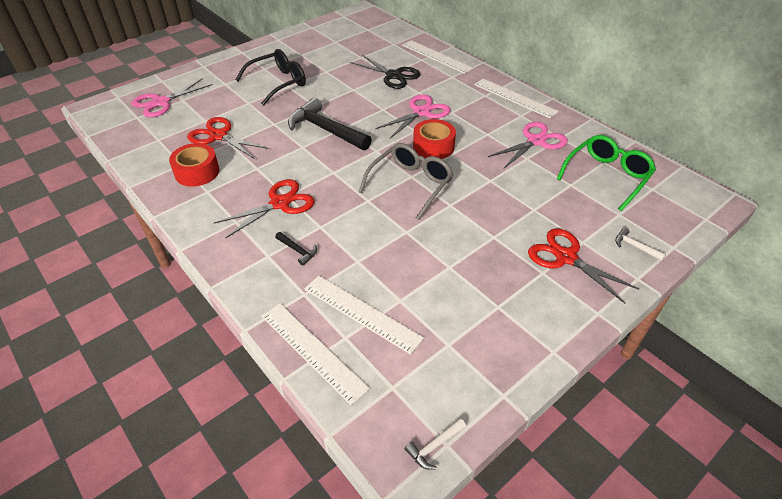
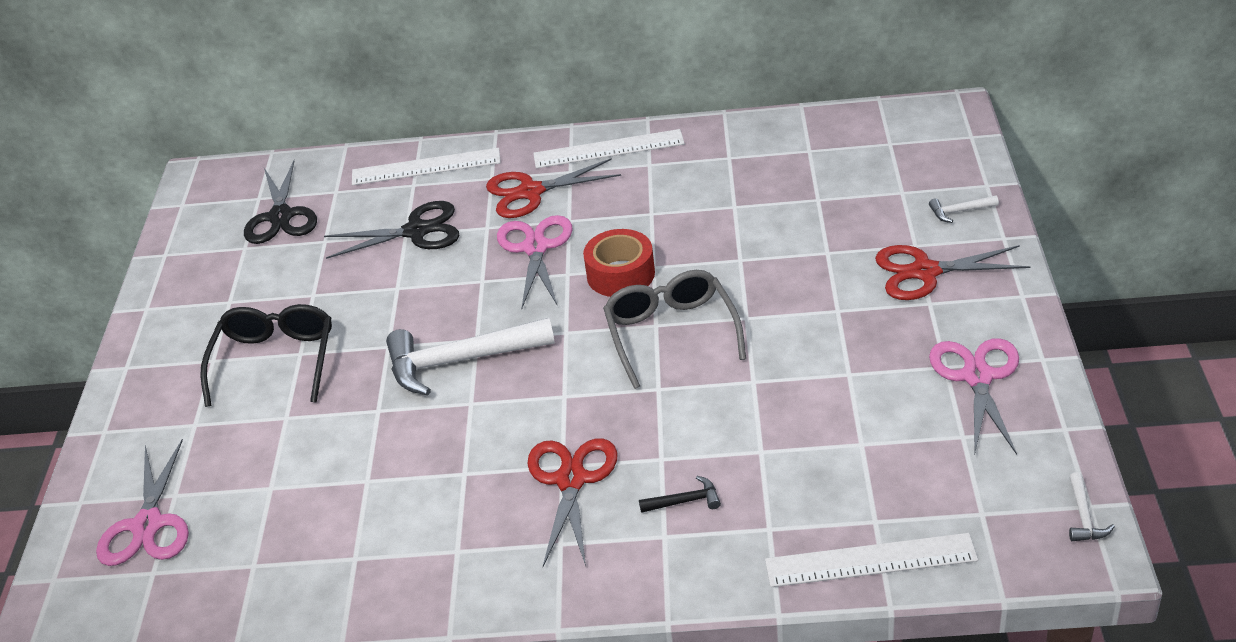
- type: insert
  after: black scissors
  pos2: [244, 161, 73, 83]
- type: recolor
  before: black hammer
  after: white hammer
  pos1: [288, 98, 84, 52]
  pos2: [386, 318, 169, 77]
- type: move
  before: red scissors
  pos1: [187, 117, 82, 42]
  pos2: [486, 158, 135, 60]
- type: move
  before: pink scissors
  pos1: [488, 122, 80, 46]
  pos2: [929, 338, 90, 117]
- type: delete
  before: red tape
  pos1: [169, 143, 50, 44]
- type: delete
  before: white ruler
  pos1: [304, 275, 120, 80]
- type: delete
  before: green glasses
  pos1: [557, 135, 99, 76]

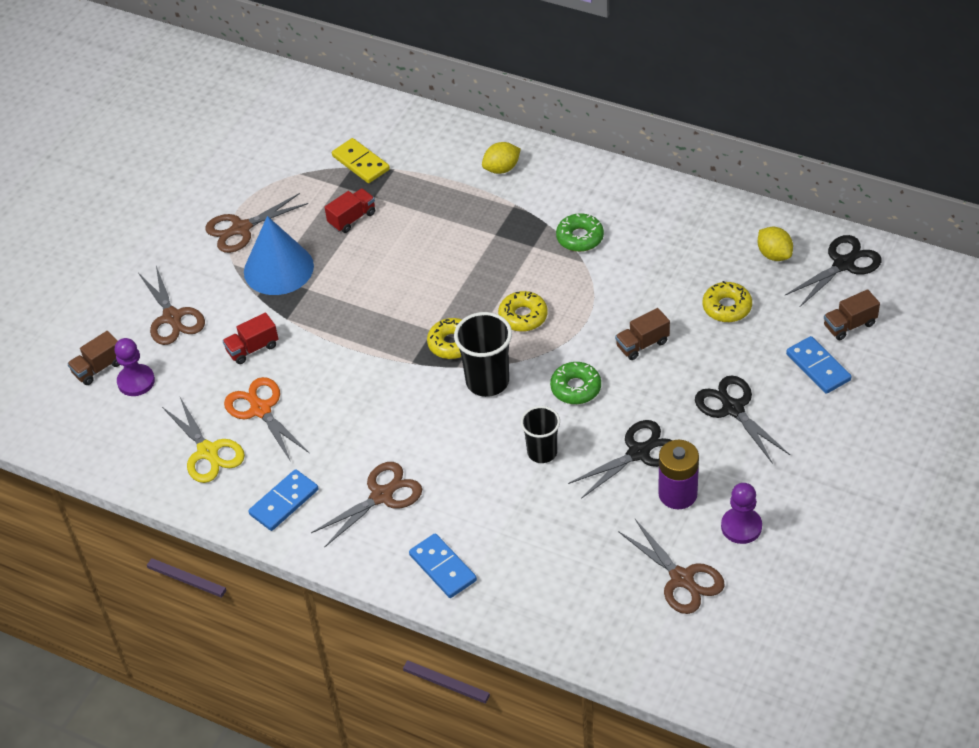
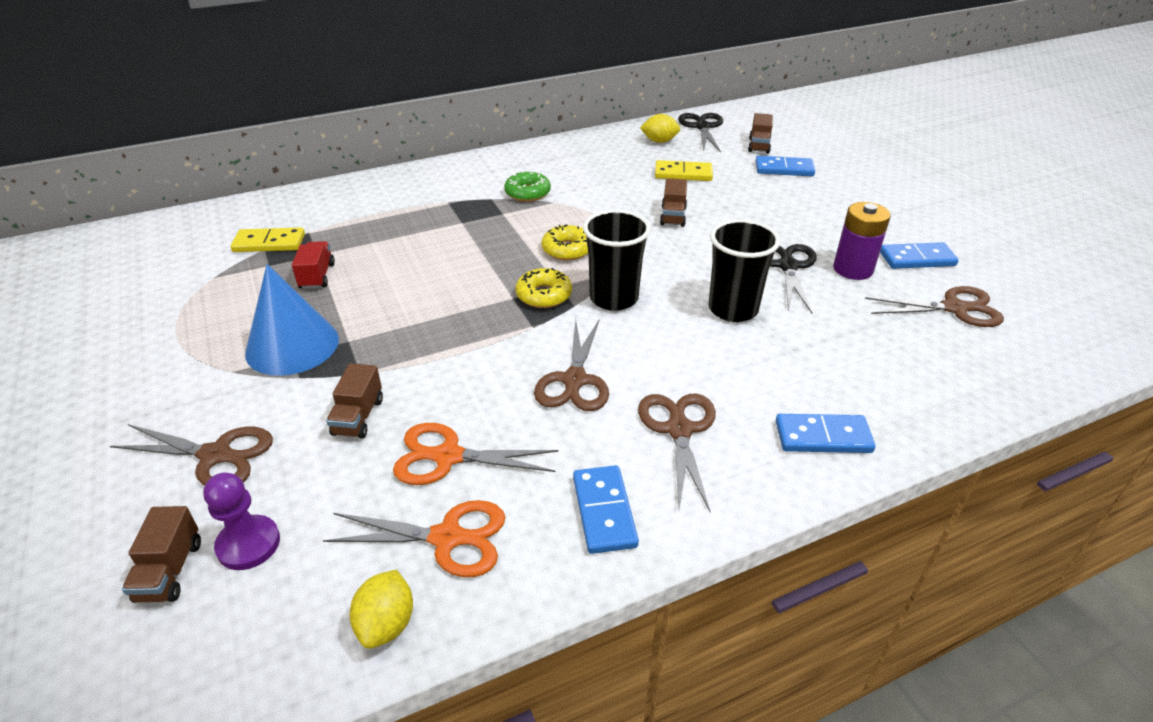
- type: recolor
  before: yellow scissors
  after: orange scissors
  pos1: [162, 397, 83, 86]
  pos2: [323, 500, 182, 77]
- type: recolor
  before: red truck
  after: brown truck
  pos1: [223, 312, 55, 52]
  pos2: [326, 363, 57, 75]
- type: move
  before: yellow lemon
  pos1: [482, 142, 39, 32]
  pos2: [350, 570, 63, 79]
- type: move
  before: brown scissors
  pos1: [205, 193, 103, 60]
  pos2: [534, 320, 75, 91]
- type: replace
  before: yellow donut
  after: yellow domino
  pos1: [703, 281, 49, 41]
  pos2: [655, 160, 58, 21]
- type: resize
  before: black cup
  pos1: [521, 406, 39, 57]
  pos2: [709, 219, 71, 103]
  scale: 1.5
- type: replace
  before: purple pawn
  after: blue domino
  pos1: [721, 483, 41, 61]
  pos2: [880, 242, 78, 27]
- type: delete
  before: green donut
  pos1: [550, 362, 51, 42]
- type: delete
  before: black scissors
  pos1: [695, 376, 95, 88]

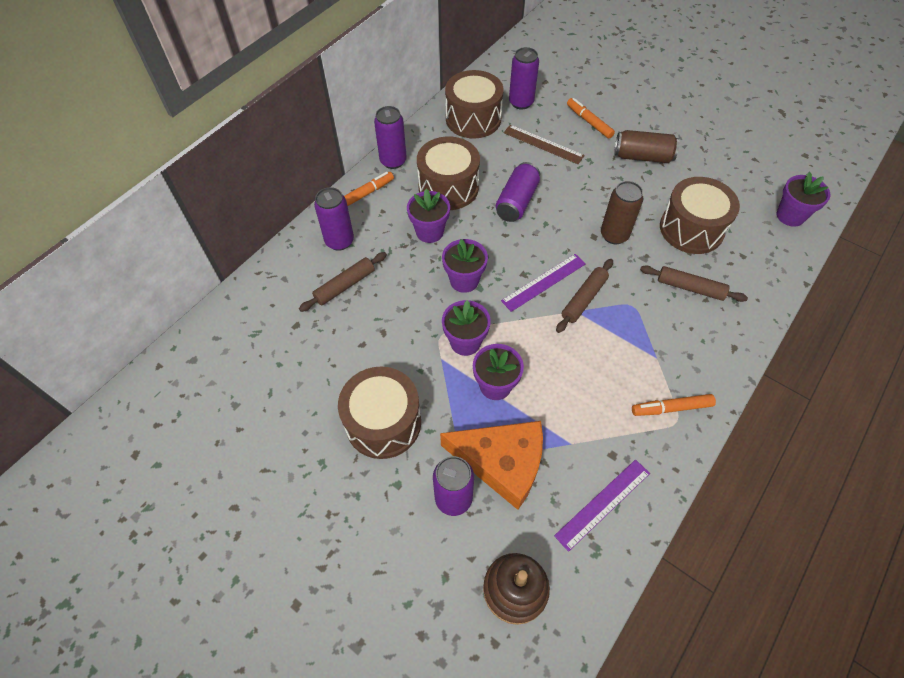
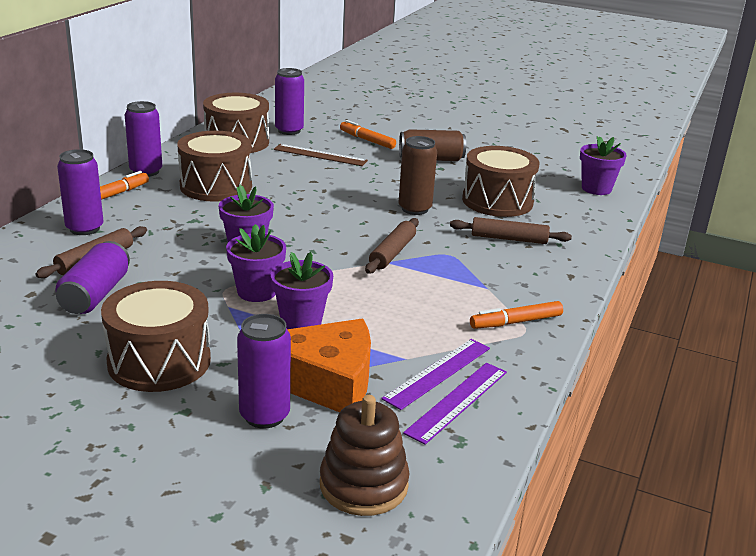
- type: move
  before: purple can
  pos1: [496, 162, 44, 60]
  pos2: [55, 241, 75, 73]
- type: move
  before: purple ruler
  pos1: [501, 254, 85, 58]
  pos2: [381, 339, 109, 71]
- type: delete
  before: purple flower pot
  pos1: [407, 189, 43, 54]

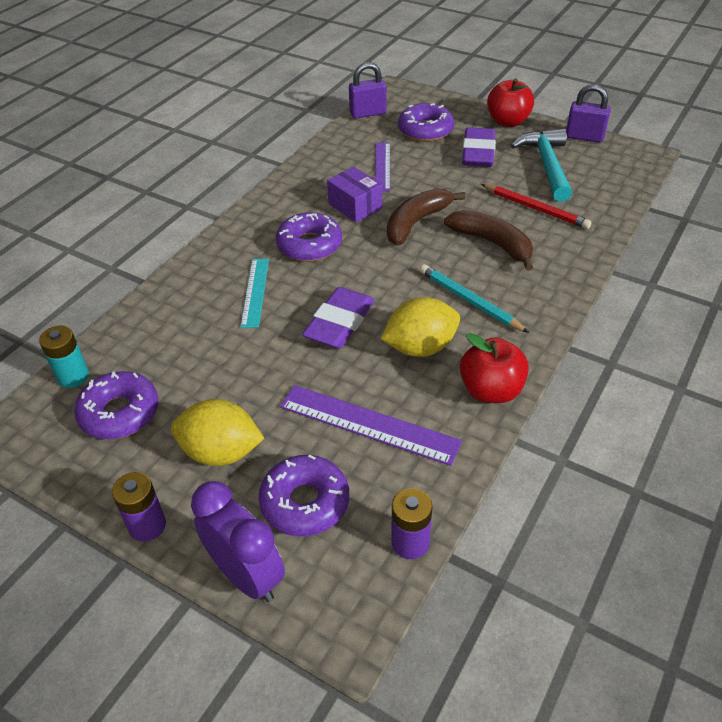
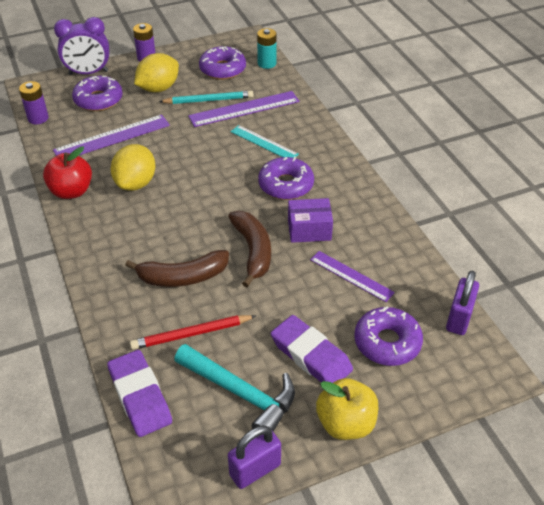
- type: move
  before: purple eraser
  pos1: [302, 287, 73, 62]
  pos2: [107, 350, 65, 87]
- type: move
  before: turquoise pencil
  pos1: [420, 264, 109, 69]
  pos2: [159, 91, 95, 13]
- type: insert
  after: purple ruler
  pos2: [188, 91, 111, 36]
- type: recolor
  before: red apple
  after: yellow apple
  pos1: [487, 78, 47, 49]
  pos2: [316, 378, 62, 62]

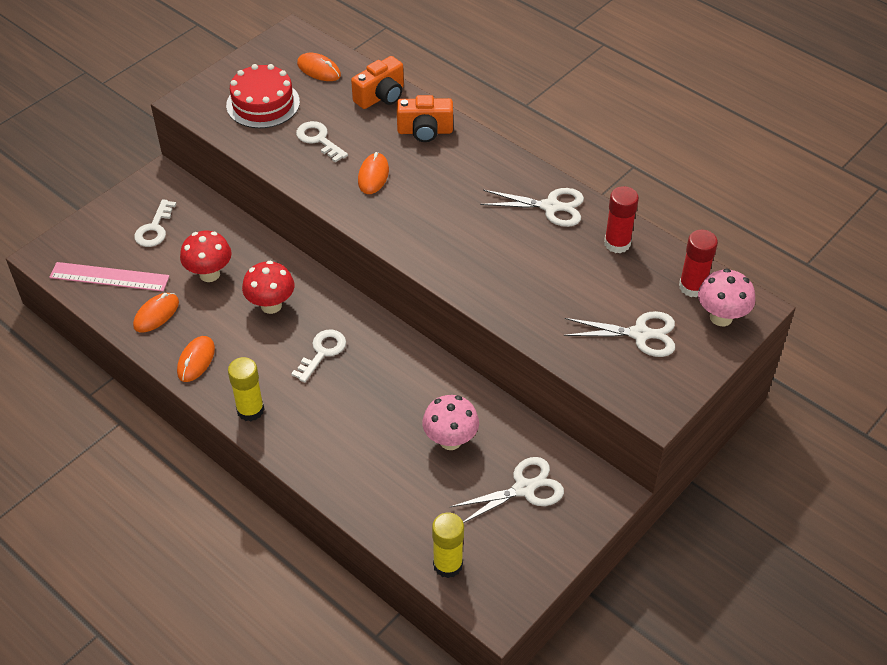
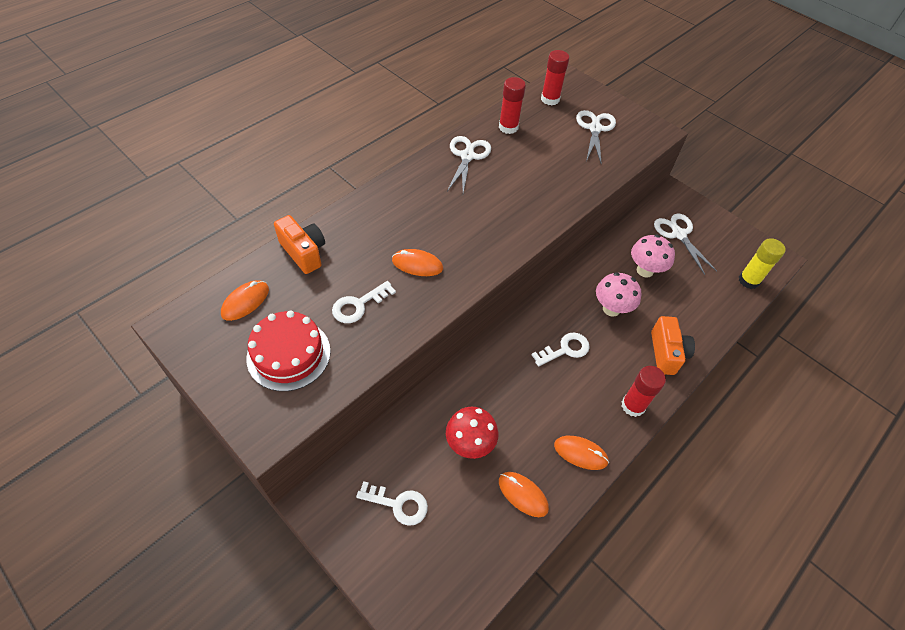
- type: rotate
  before: white key
  pos1: [291, 330, 55, 52]
  pos2: [532, 332, 58, 34]
  turn: 120
- type: move
  before: pink mushroom
  pos1: [698, 268, 57, 58]
  pos2: [596, 272, 45, 45]
- type: recolor
  before: yellow glue stick
  after: red glue stick
  pos1: [228, 357, 36, 65]
  pos2: [622, 366, 44, 51]
- type: move
  before: orange camera
  pos1: [397, 95, 56, 47]
  pos2: [651, 316, 44, 59]
- type: delete
  before: pink ruler
  pos1: [49, 262, 120, 30]
- type: delete
  before: red mushroom
  pos1: [242, 261, 52, 53]

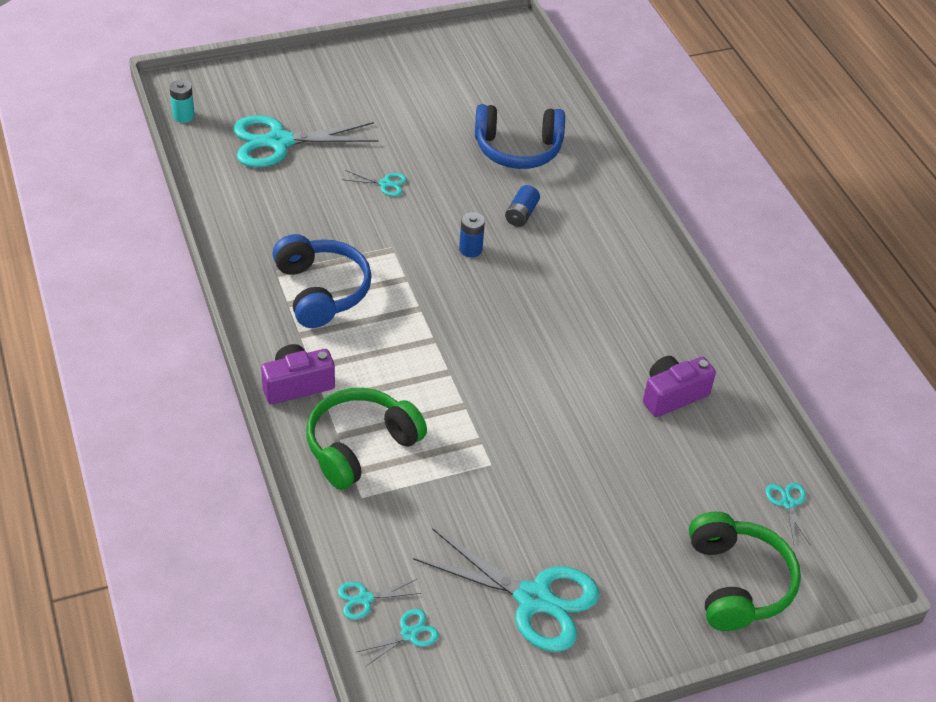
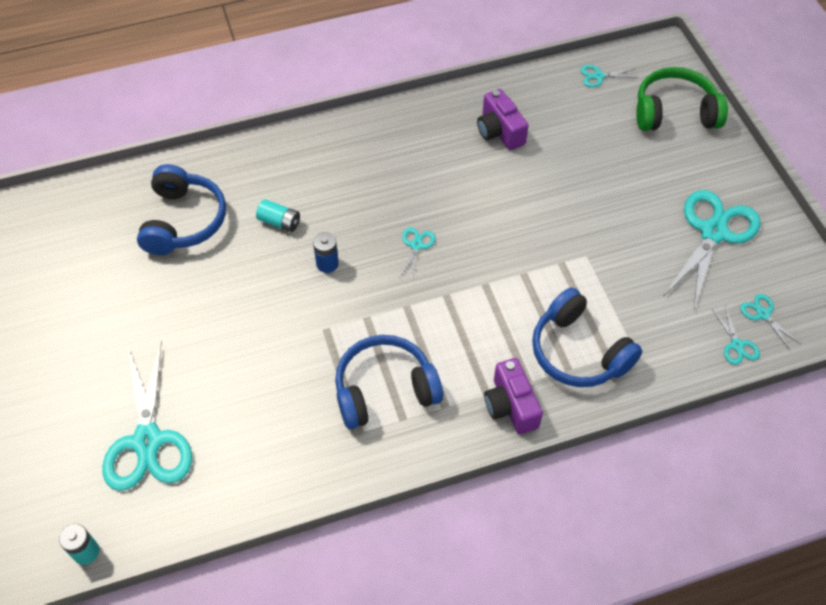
- type: recolor
  before: blue battery
  after: turquoise battery
  pos1: [505, 185, 35, 42]
  pos2: [256, 199, 44, 33]
- type: move
  before: turquoise scissors
  pos1: [341, 170, 66, 26]
  pos2: [400, 227, 36, 52]
- type: recolor
  before: green headphones
  after: blue headphones
  pos1: [306, 388, 121, 102]
  pos2: [532, 287, 110, 100]

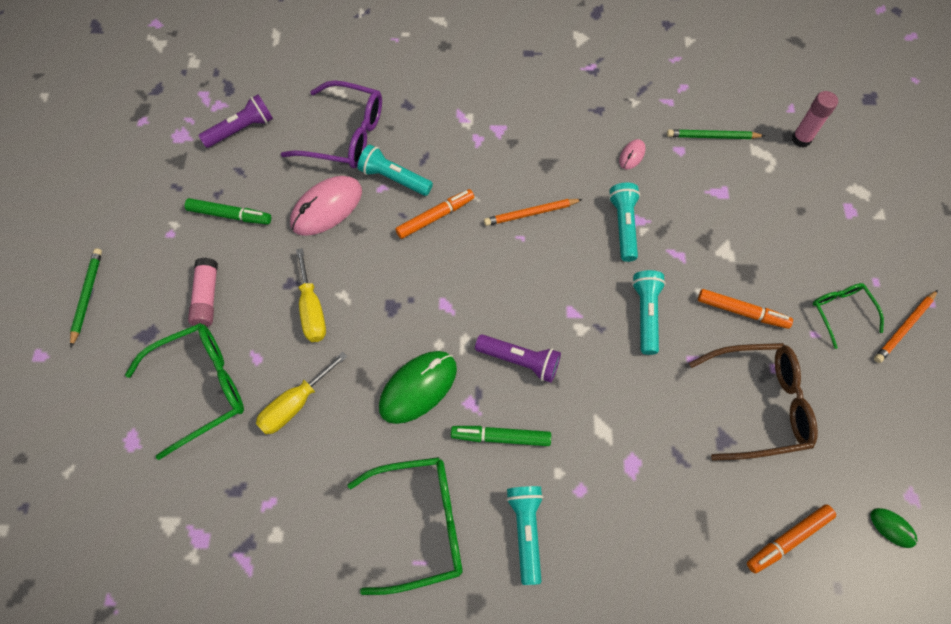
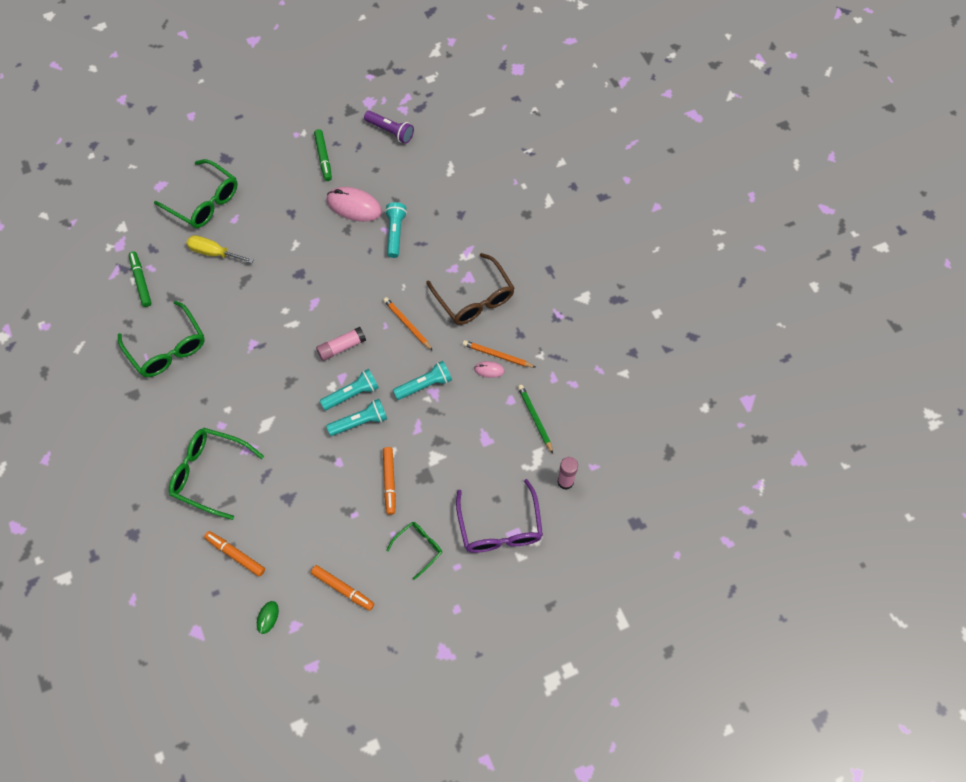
- type: move
  before: green marker
  pos1: [451, 426, 100, 20]
  pos2: [129, 251, 22, 56]
- type: insert
  after: green glasses
  pos2: [169, 428, 95, 92]
- type: move
  before: orange marker
  pos1: [395, 189, 79, 50]
  pos2: [311, 565, 63, 46]
- type: move
  before: pink glue stick
  pos1: [188, 257, 30, 70]
  pos2: [316, 327, 50, 34]
- type: move
  before: turquoise flashlight
  pos1: [506, 486, 37, 99]
  pos2: [320, 369, 59, 41]
- type: move
  before: brown glasses
  pos1: [689, 343, 129, 118]
  pos2: [426, 253, 89, 72]
- type: move
  before: purple glasses
  pos1: [281, 80, 101, 88]
  pos2: [456, 479, 87, 74]
- type: move
  before: orange pencil
  pos1: [874, 290, 64, 73]
  pos2: [463, 340, 73, 28]
- type: delete
  before: green pencil
  pos1: [70, 248, 32, 99]
- type: delete
  before: yellow screwdriver
  pos1: [296, 248, 30, 94]
- type: delete
  before: green mouse
  pos1: [379, 351, 78, 73]
- type: delete
  before: purple flashlight
  pos1: [475, 334, 86, 49]

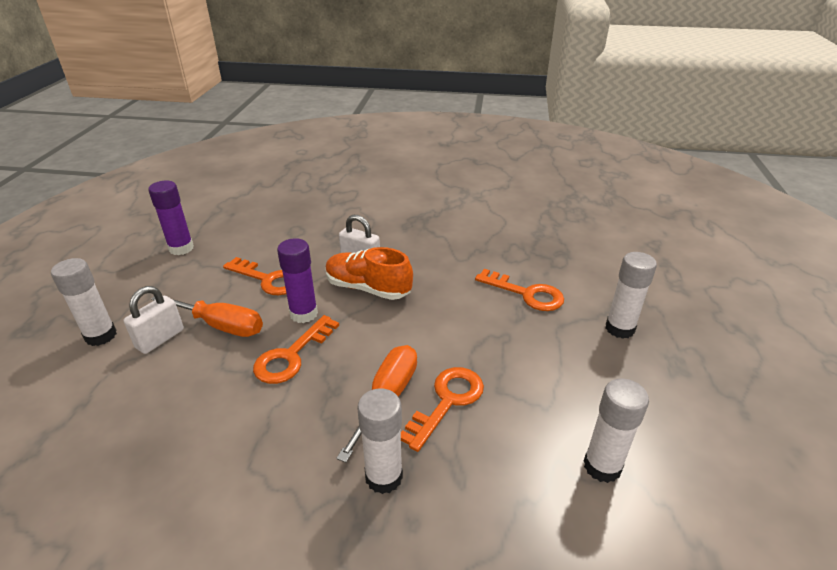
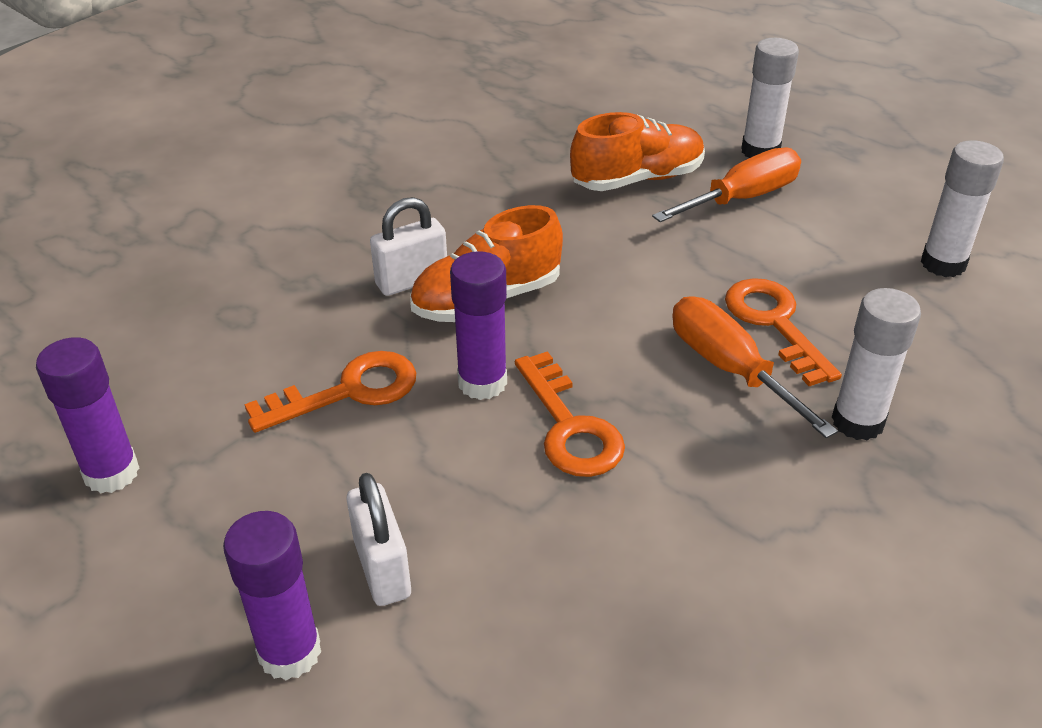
- type: recolor
  before: white glue stick
  after: purple glue stick
  pos1: [51, 258, 66, 88]
  pos2: [223, 511, 98, 169]
- type: replace
  before: orange key
  after: orange shoe
  pos1: [475, 269, 89, 42]
  pos2: [570, 112, 135, 79]
- type: move
  before: orange screwdriver
  pos1: [151, 296, 112, 41]
  pos2: [652, 147, 149, 75]

